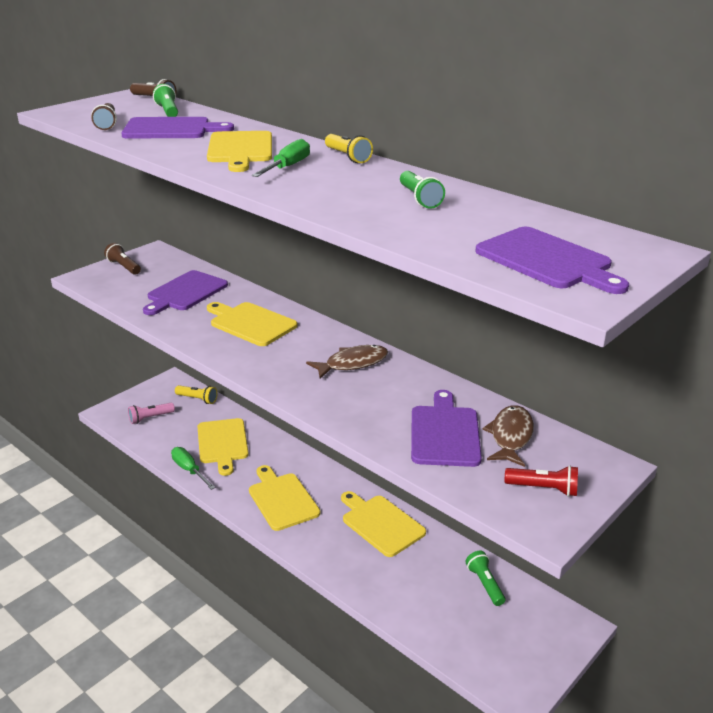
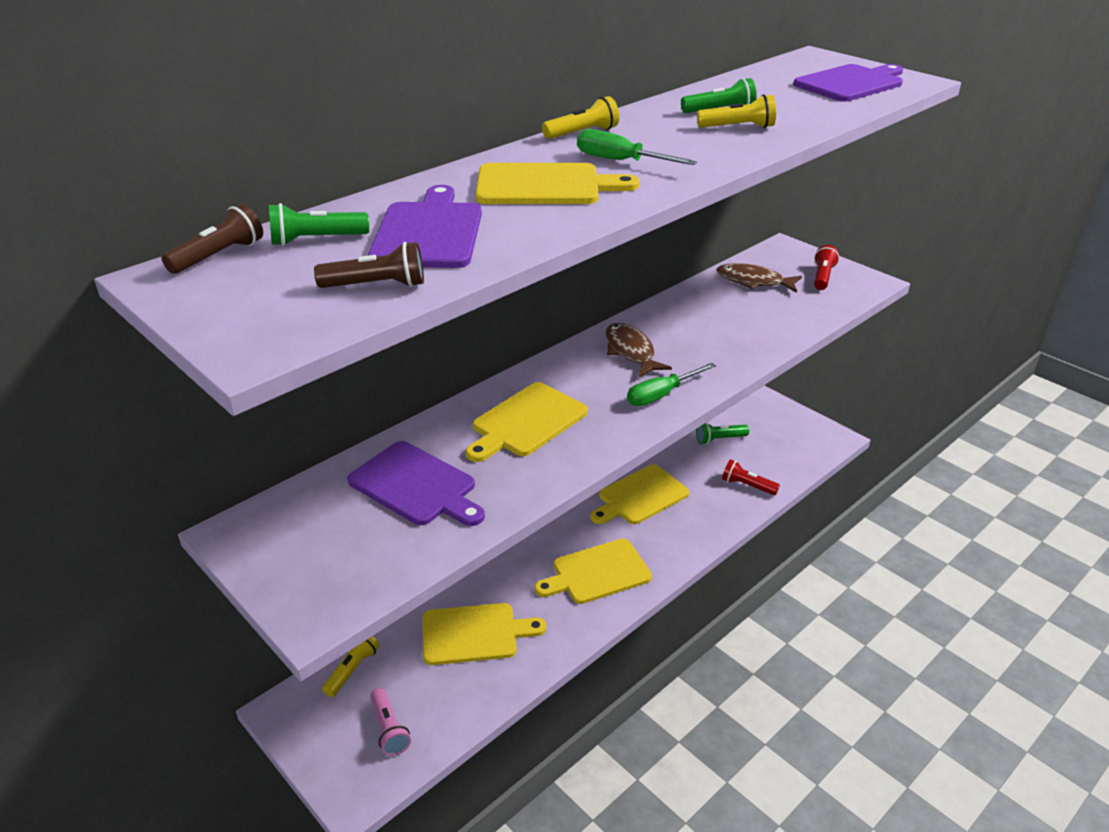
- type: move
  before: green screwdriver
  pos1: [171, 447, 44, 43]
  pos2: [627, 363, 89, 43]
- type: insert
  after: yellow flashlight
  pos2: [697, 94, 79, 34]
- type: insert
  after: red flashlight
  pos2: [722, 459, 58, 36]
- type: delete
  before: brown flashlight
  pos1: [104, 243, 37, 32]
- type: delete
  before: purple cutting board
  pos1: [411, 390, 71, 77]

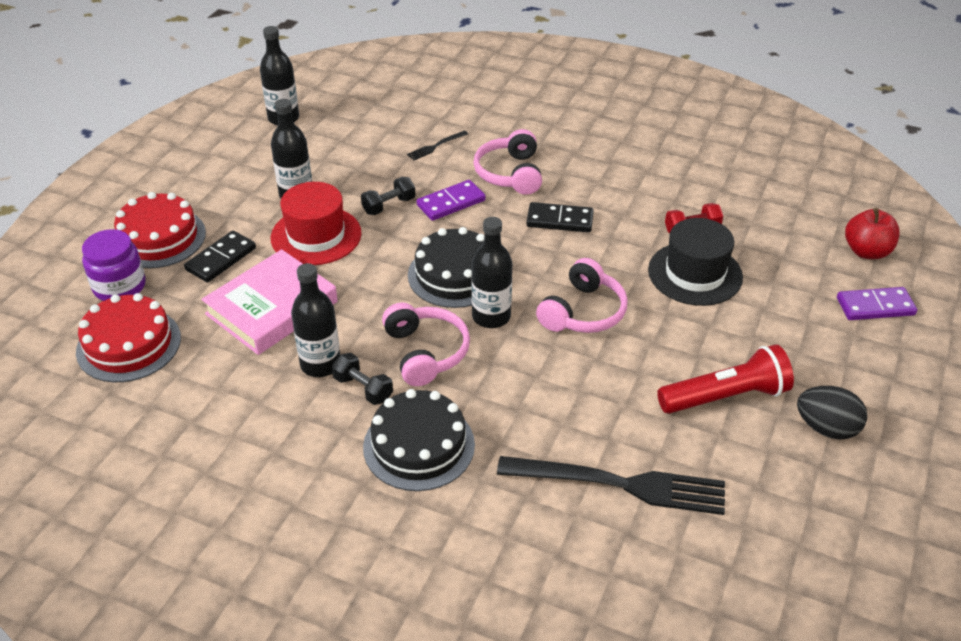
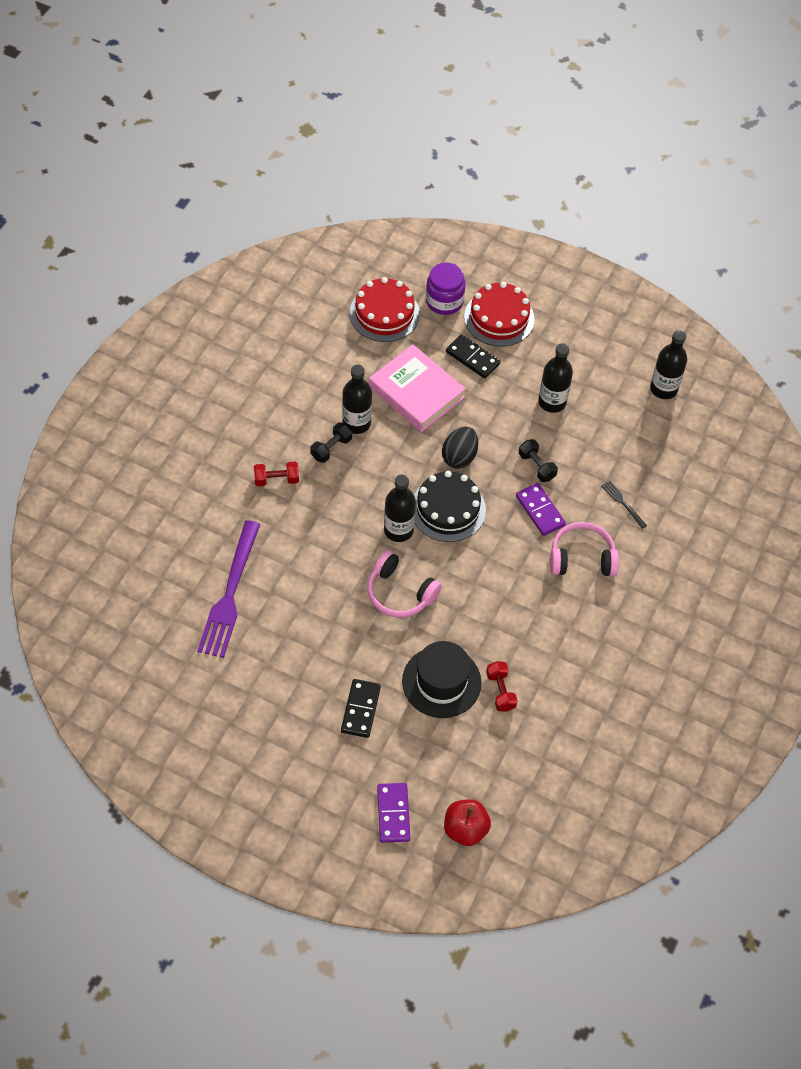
- type: recolor
  before: black fork
  after: purple fork
  pos1: [497, 456, 228, 59]
  pos2: [197, 520, 64, 138]
- type: replace
  before: black cake
  after: red dumbbell
  pos1: [363, 389, 112, 102]
  pos2: [254, 462, 45, 24]
- type: move
  before: black domino
  pos1: [526, 202, 68, 30]
  pos2: [341, 679, 40, 59]
- type: move
  before: black egg
  pos1: [797, 386, 70, 54]
  pos2: [442, 426, 36, 43]
- type: delete
  before: red hat
  pos1: [271, 182, 91, 83]
- type: delete
  before: pink headphones
  pos1: [382, 303, 88, 83]
- type: delete
  before: red flashlight
  pos1: [657, 344, 137, 70]

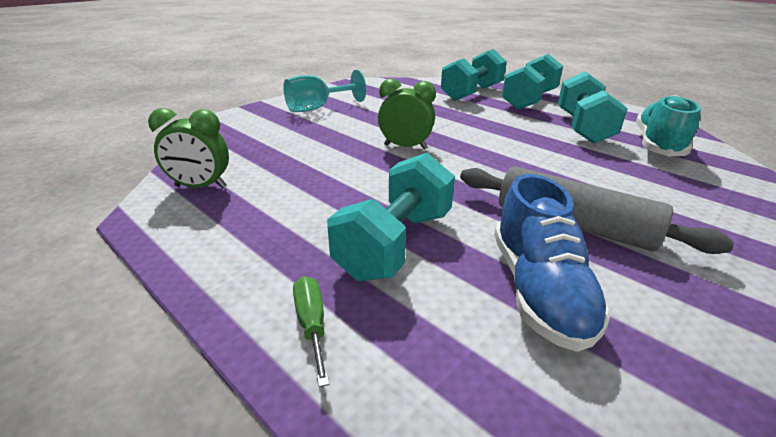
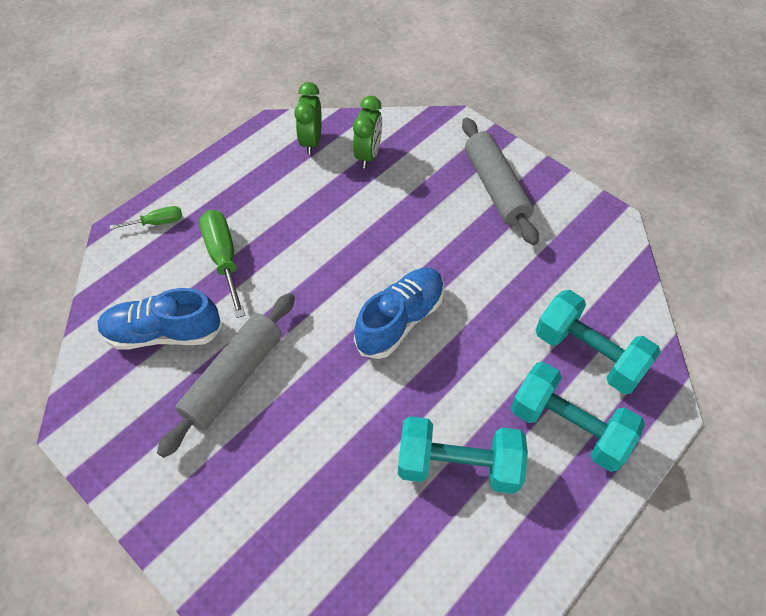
- type: replace
  before: turquoise dumbbell
  after: green screwdriver
  pos1: [327, 153, 128, 128]
  pos2: [200, 210, 45, 108]
- type: move
  before: green clock
  pos1: [378, 79, 58, 71]
  pos2: [353, 96, 29, 73]
- type: insert
  after: blue shoe
  pos2: [354, 268, 90, 91]
- type: replace
  before: turquoise goblet
  after: grey rolling pin
  pos1: [284, 70, 82, 42]
  pos2: [462, 118, 77, 127]
- type: delete
  before: turquoise shoe
  pos1: [636, 95, 65, 61]

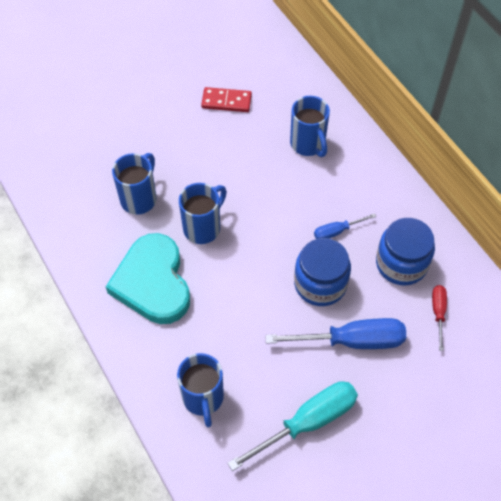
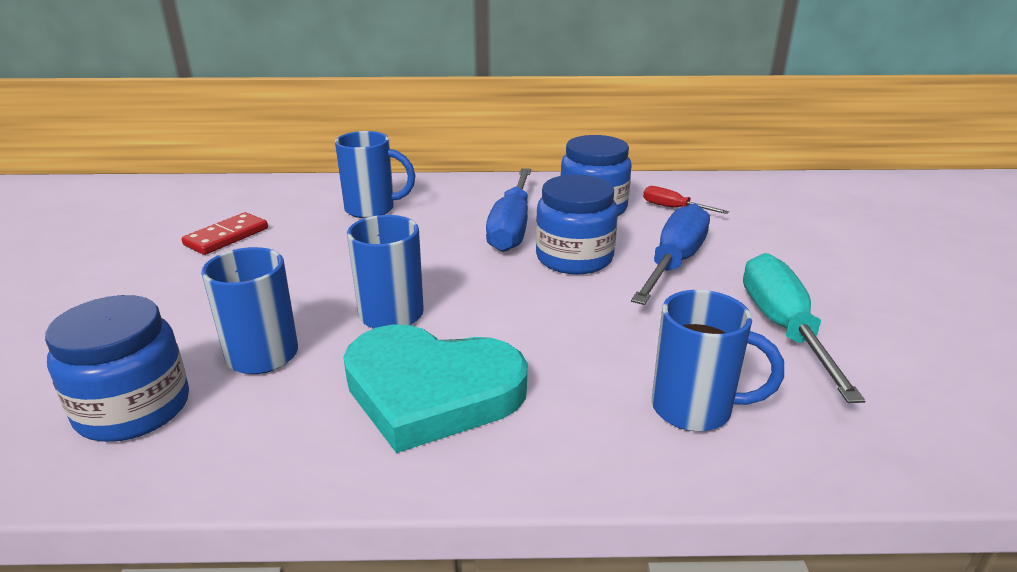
- type: insert
  after: blue jar
  pos2: [45, 295, 144, 147]
- type: resize
  before: blue screwdriver
  pos1: [314, 213, 62, 26]
  pos2: [486, 168, 45, 84]
  scale: 1.94

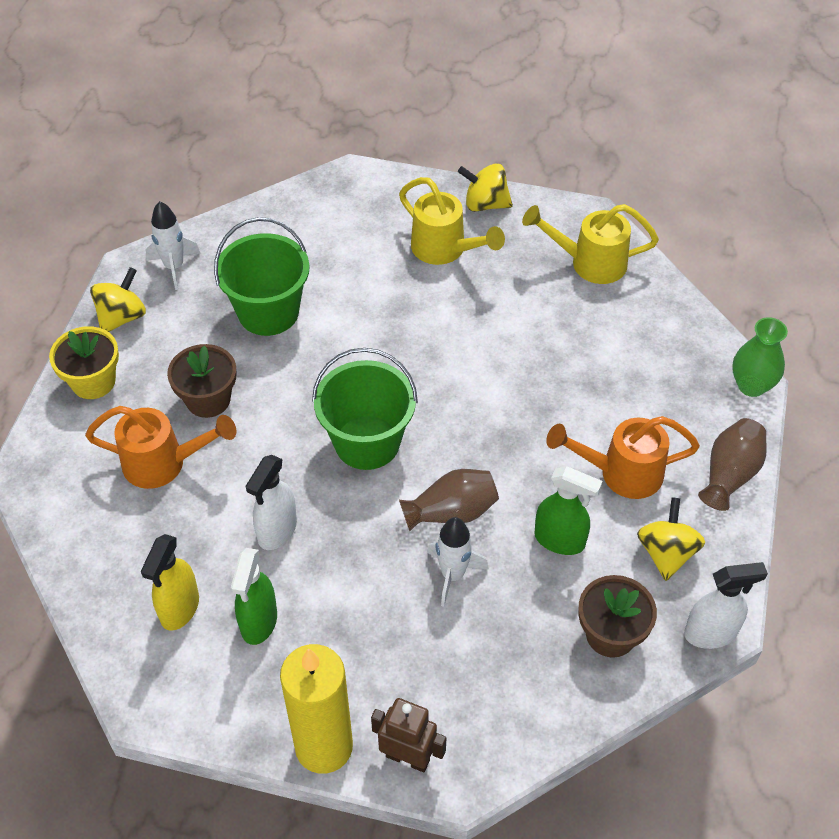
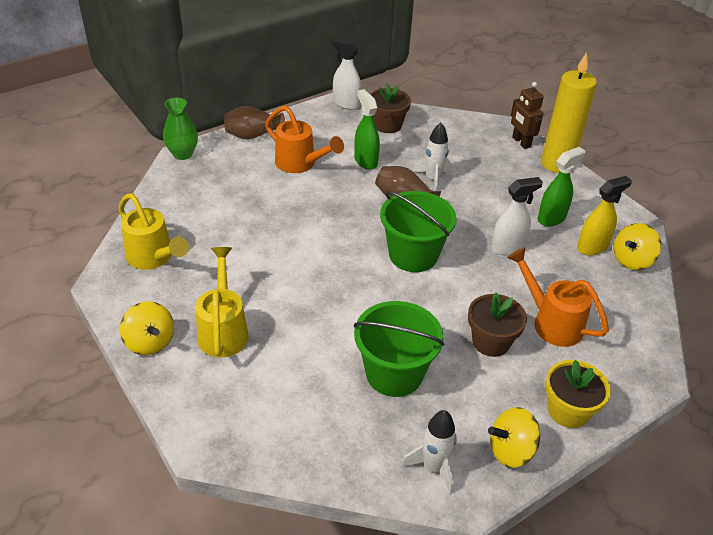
- type: move
  before: yellow spinning top
  pos1: [637, 497, 68, 84]
  pos2: [614, 223, 47, 47]

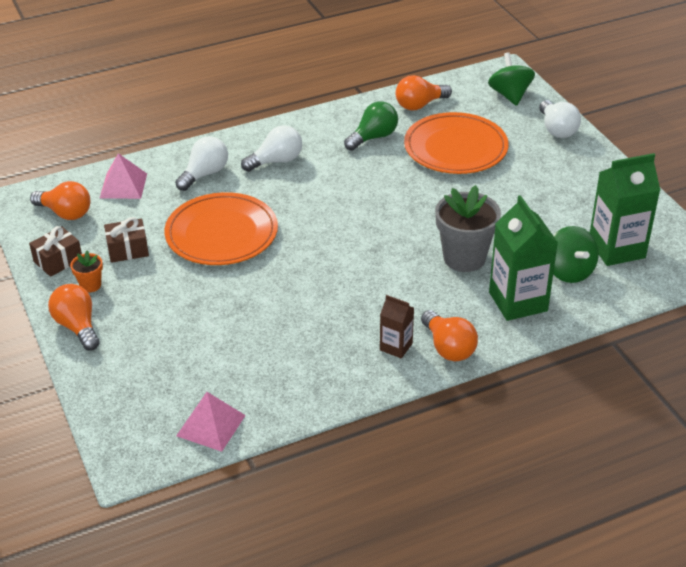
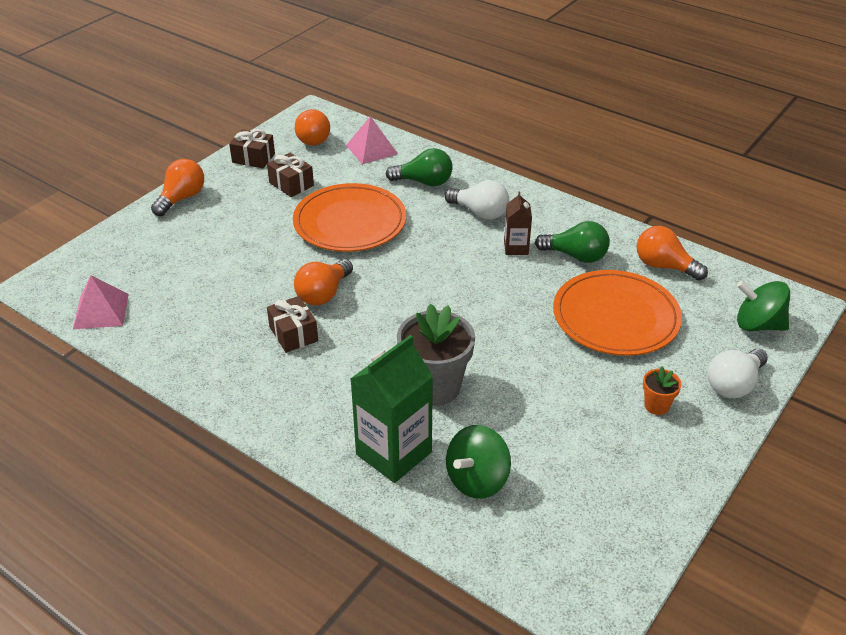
- type: insert
  after: brown gift
  pos2: [267, 296, 51, 57]
- type: move
  before: orange light bulb
  pos1: [421, 310, 57, 51]
  pos2: [294, 259, 59, 46]
- type: recolor
  before: white light bulb
  after: green light bulb
  pos1: [175, 136, 53, 55]
  pos2: [386, 148, 67, 38]
- type: move
  before: brown carton
  pos1: [380, 295, 34, 64]
  pos2: [504, 192, 28, 63]
- type: move
  before: orange flower pot
  pos1: [70, 251, 33, 41]
  pos2: [643, 366, 39, 49]
- type: rotate
  before: green spinning top
  pos1: [488, 52, 47, 54]
  pos2: [737, 281, 53, 50]
  turn: -120
- type: delete
  before: green carton
  pos1: [590, 153, 70, 113]

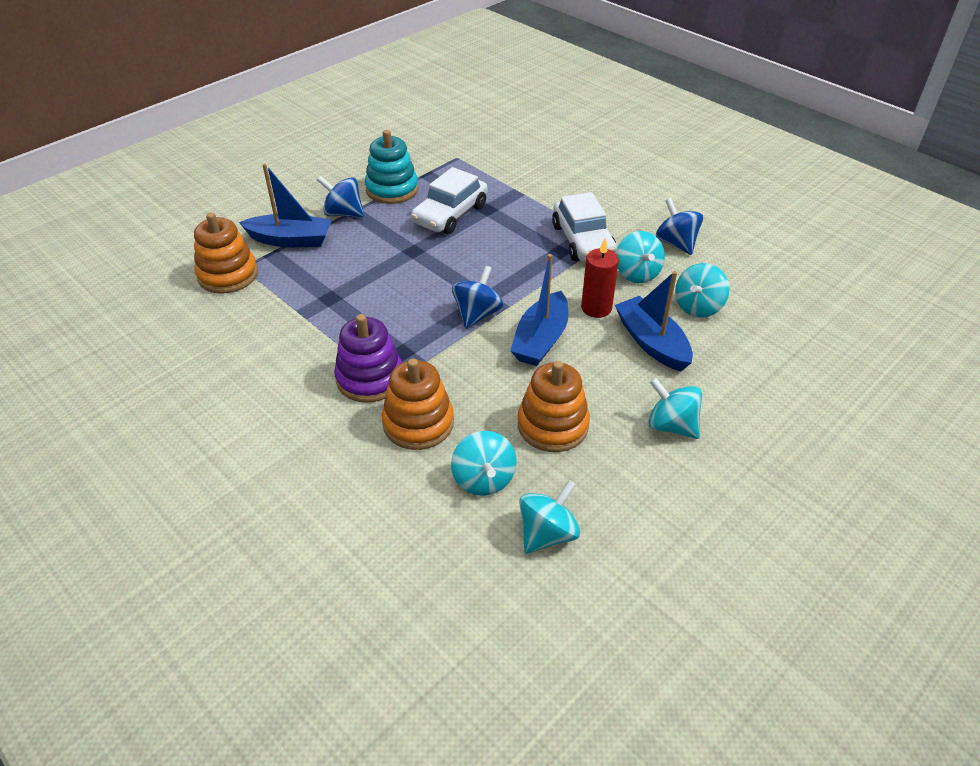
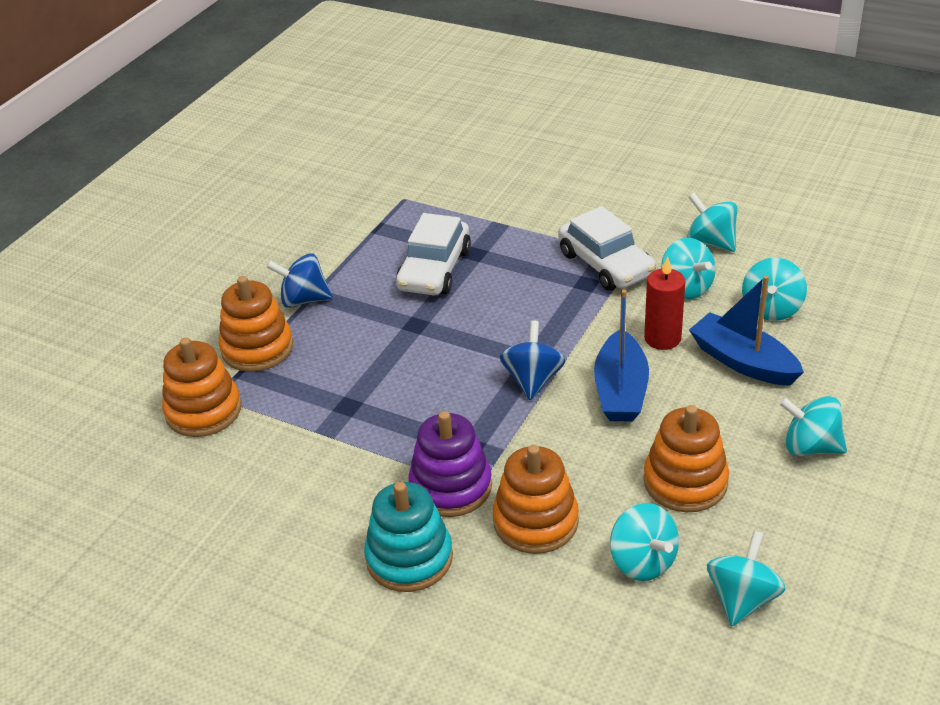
- type: replace
  before: blue boat
  after: orange stacking toy
  pos1: [239, 163, 93, 84]
  pos2: [218, 276, 75, 96]
- type: move
  before: turquoise stacking toy
  pos1: [365, 130, 53, 74]
  pos2: [364, 482, 89, 110]
- type: recolor
  before: blue spinning top
  after: turquoise spinning top
  pos1: [656, 198, 47, 57]
  pos2: [687, 193, 50, 59]

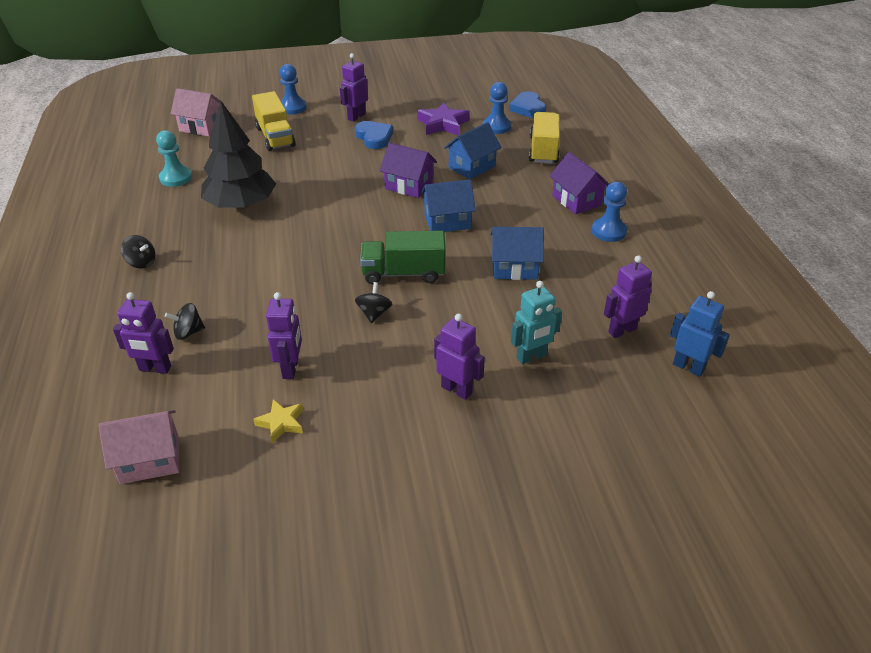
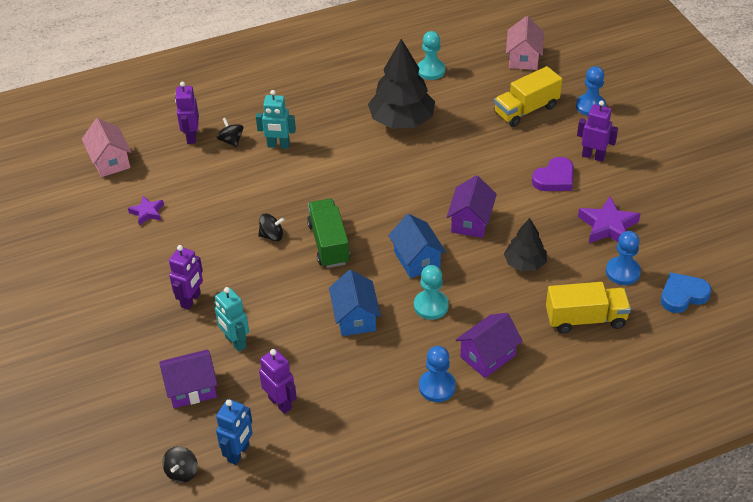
- type: recolor
  before: yellow star
  after: purple star
  pos1: [253, 399, 50, 44]
  pos2: [128, 196, 36, 30]
- type: insert
  after: purple house
  pos2: [159, 349, 59, 59]
- type: move
  before: black spinning top
  pos1: [121, 235, 34, 34]
  pos2: [162, 446, 36, 37]
- type: insert
  after: turquoise robot
  pos2: [256, 90, 40, 59]
- type: insert
  after: turquoise pawn
  pos2: [414, 265, 35, 55]
- type: replace
  before: blue house
  after: black tree
  pos1: [444, 122, 58, 57]
  pos2: [504, 218, 43, 53]
- type: recolor
  before: blue heart
  after: purple heart
  pos1: [355, 121, 38, 28]
  pos2: [532, 157, 41, 34]
- type: delete
  before: purple robot
  pos1: [266, 292, 36, 87]

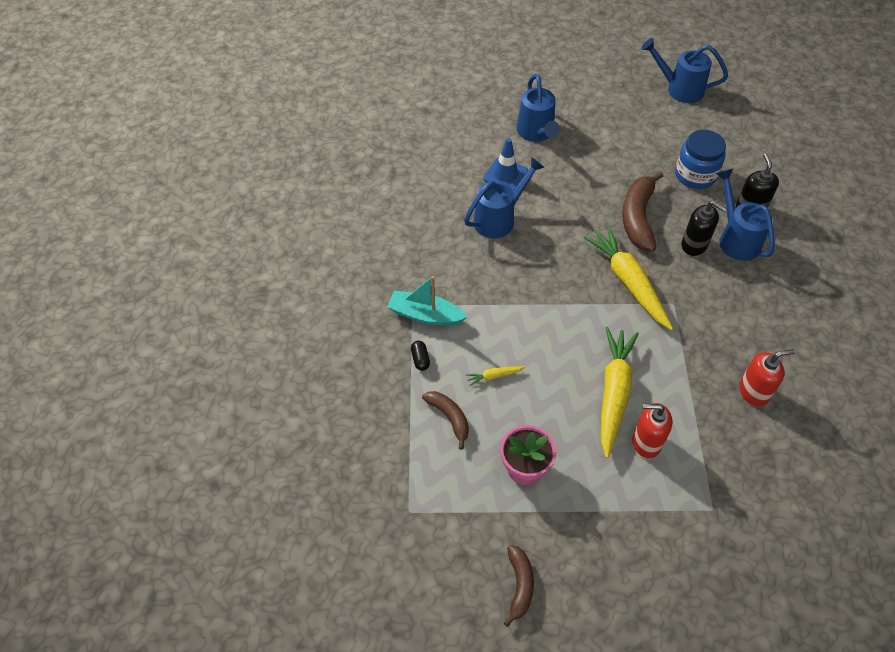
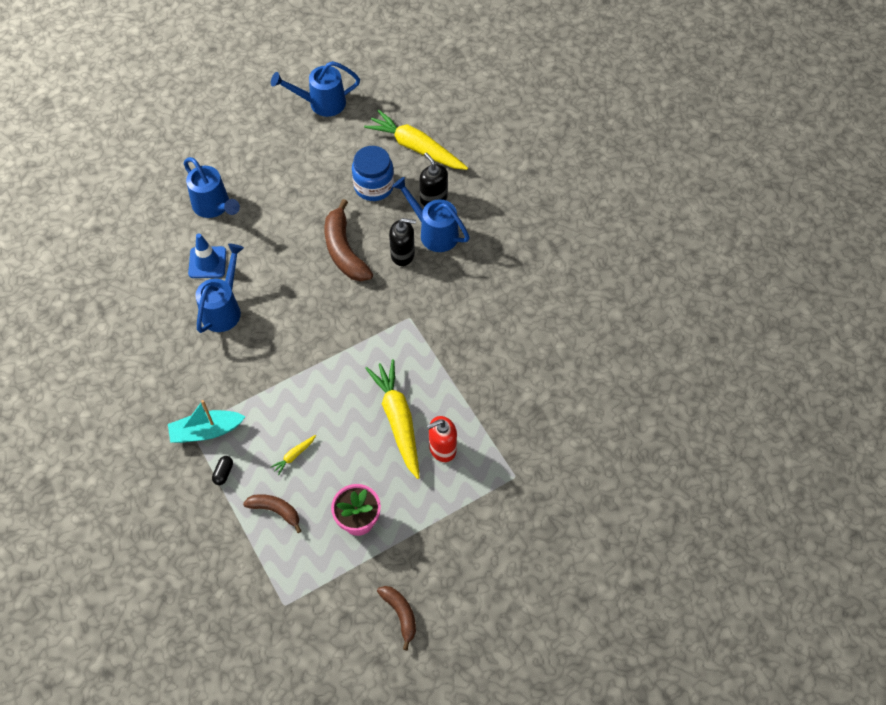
- type: rotate
  before: black capsule
  pos1: [411, 340, 19, 31]
  pos2: [212, 456, 21, 29]
  turn: 60
- type: move
  before: yellow carrot
  pos1: [584, 226, 89, 104]
  pos2: [364, 110, 104, 60]
- type: delete
  before: red soap dispenser
  pos1: [739, 349, 56, 58]

